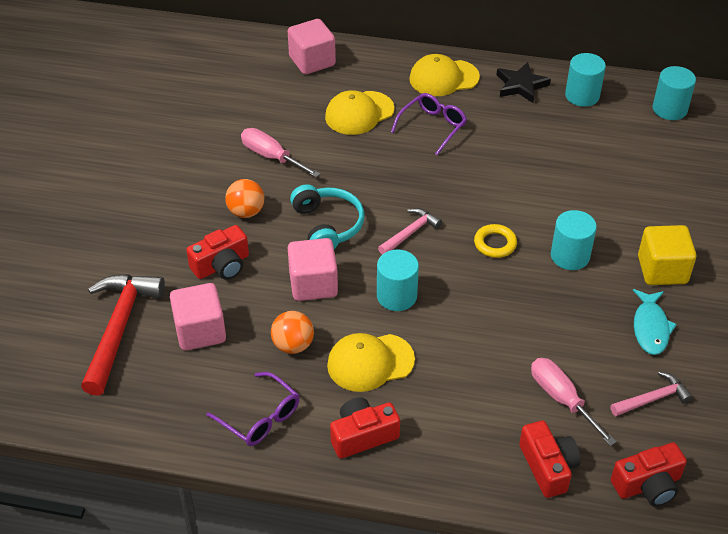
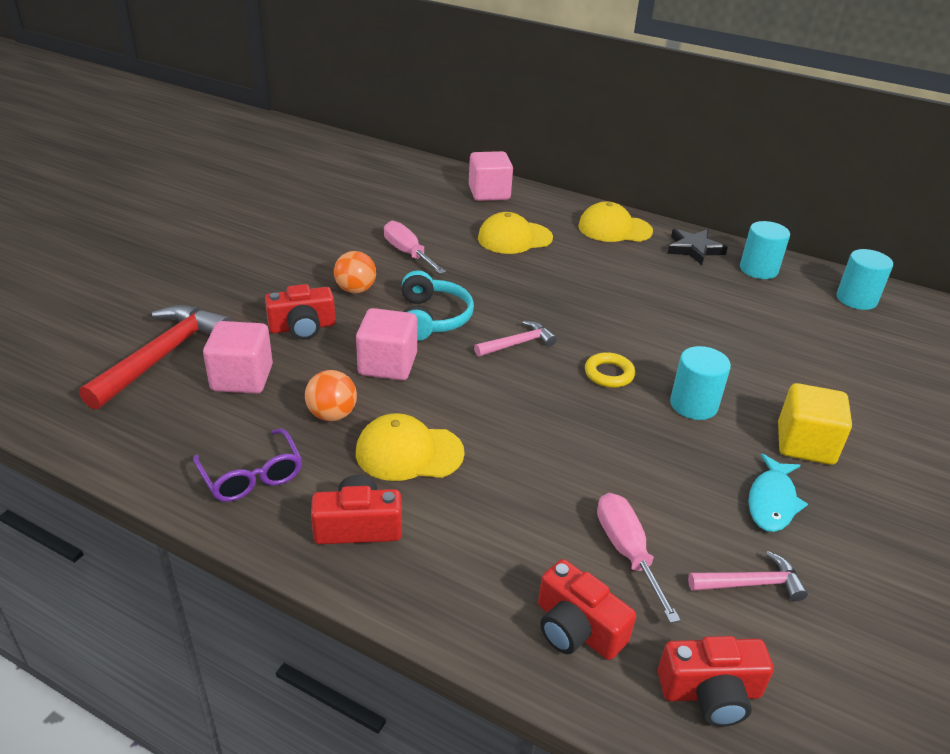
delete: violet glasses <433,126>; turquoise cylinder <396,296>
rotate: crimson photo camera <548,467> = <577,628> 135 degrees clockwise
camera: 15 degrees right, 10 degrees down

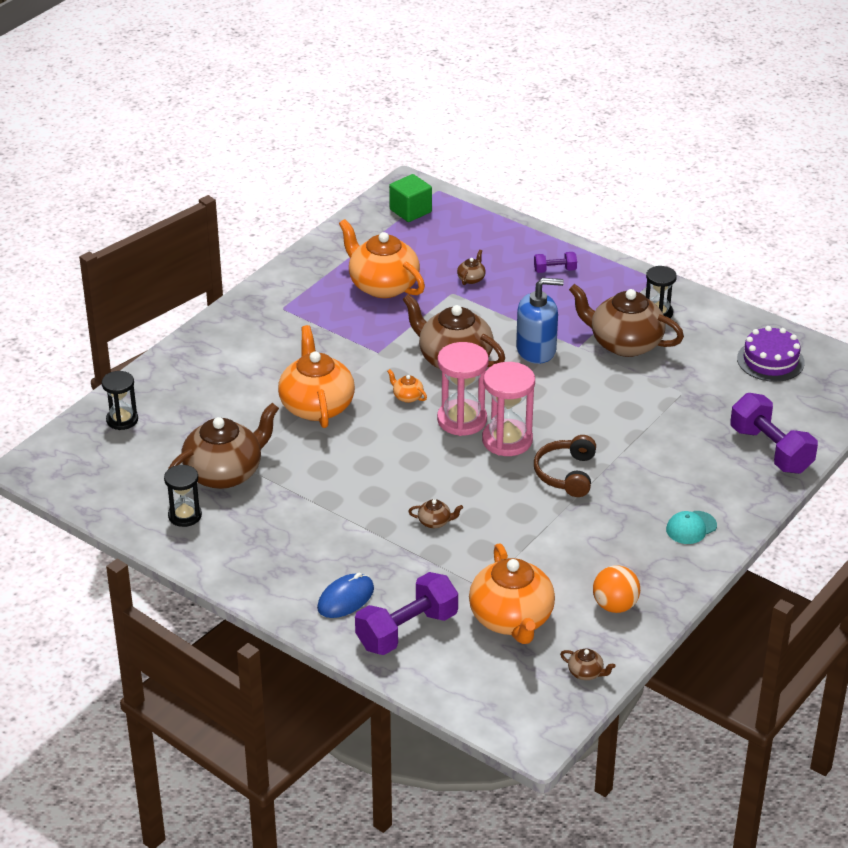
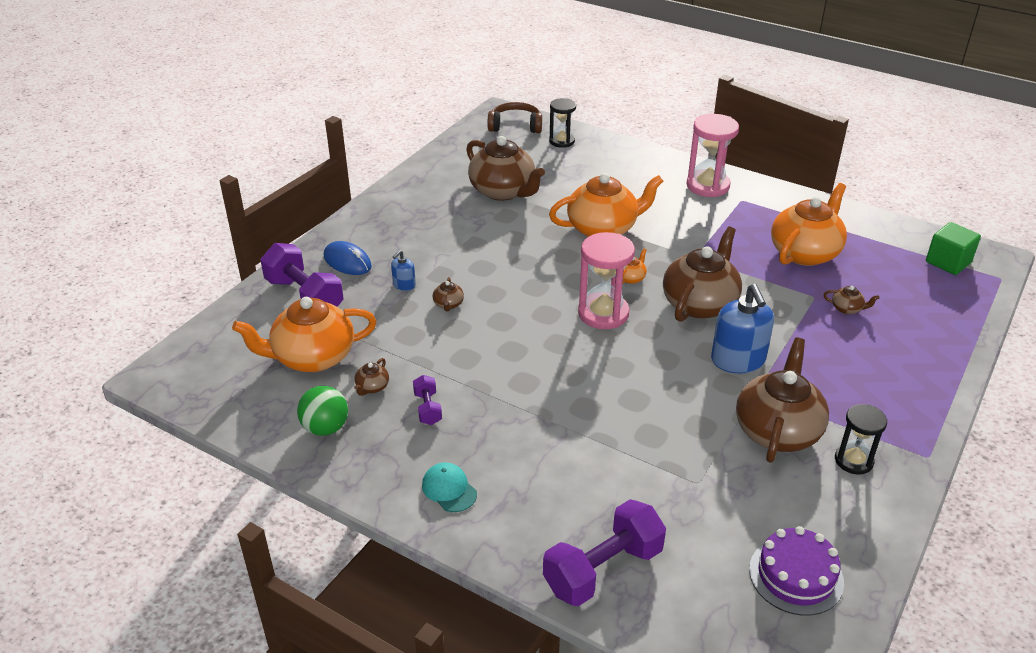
delete: ebony hourglass <185,515>
insert: royal blue soap dispenser <404,285>
move: violet hand weight <555,270> to <427,408>; rosy hourglass <507,440> to <707,186>; brown headphones <566,474> to <515,126>; brown china teapot <586,673> to <372,387>
recolor: orange ball <615,606> to green ball <325,428>
camera: 85 degrees right, 0 degrees up

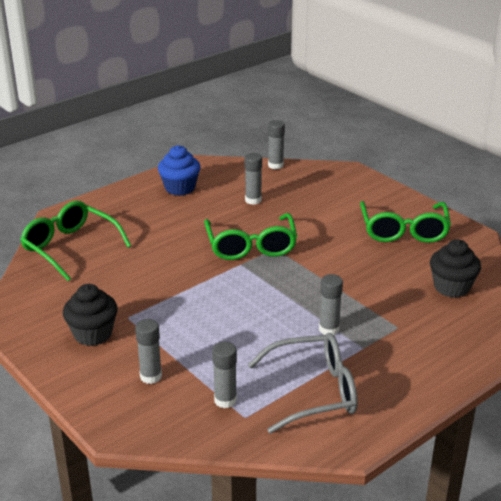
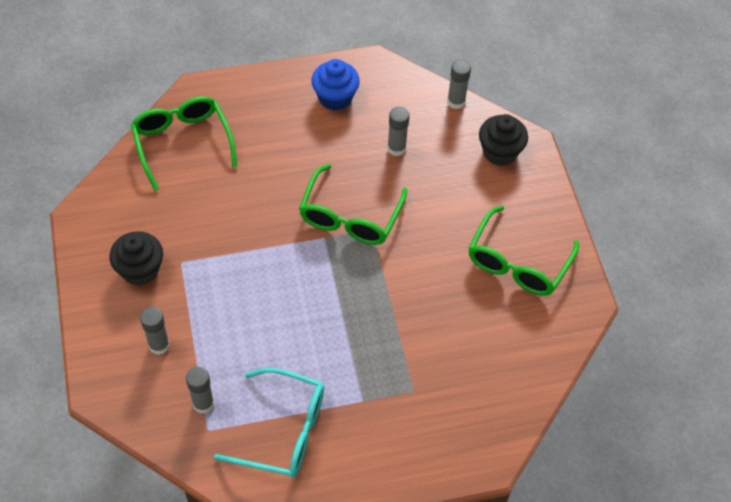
delete: ash-grey glue <329,329>
move: ebony muffin <451,287> to <500,152>
recolor: ash-grey glasses <314,391> to turquoise glasses <284,431>
camera: 25 degrees right, 25 degrees up

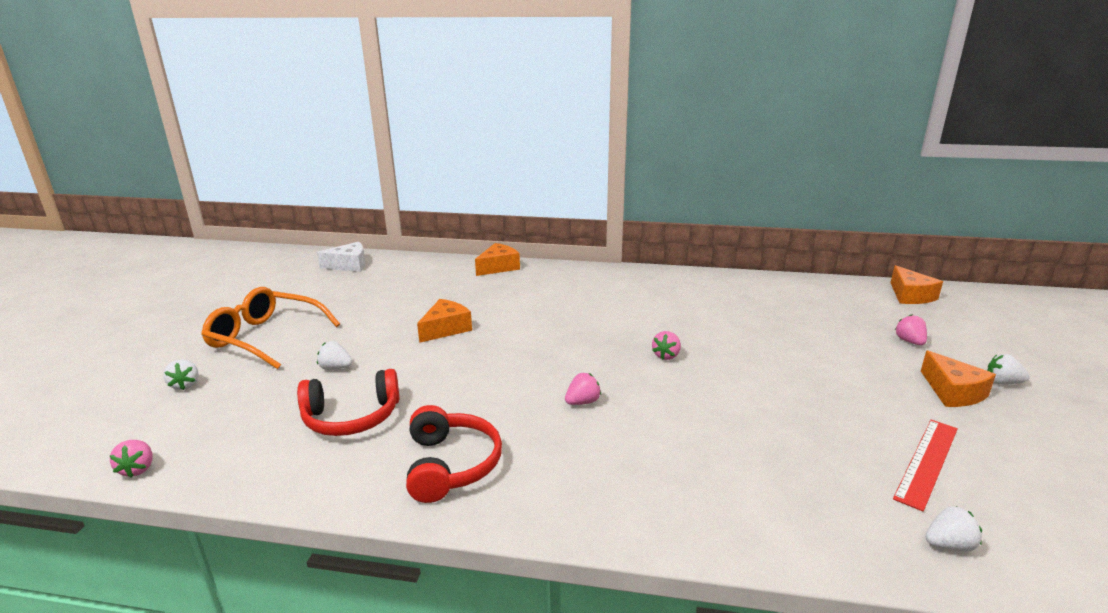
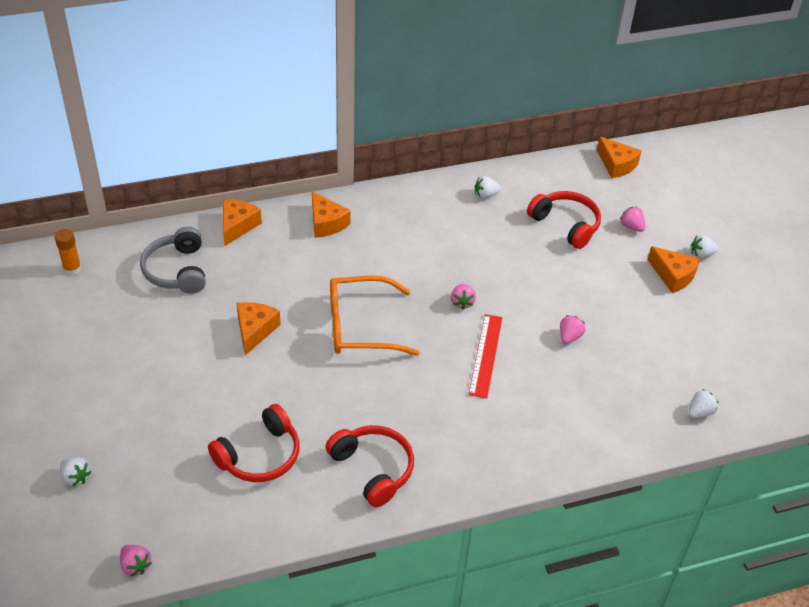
insert: crimson headphones <565,225>; orange cheese <326,223>; ash-grey headphones <177,270>
move: orange glasses <265,337> to <360,326>; pure white strawberry <335,368> to <485,195>; rosy strawberry <582,402> to <569,337>; crimson ruler <927,462> to <486,355>
replace: pure white cheese <349,265> to orange glue <72,269>
camera: 30 degrees left, 20 degrees up

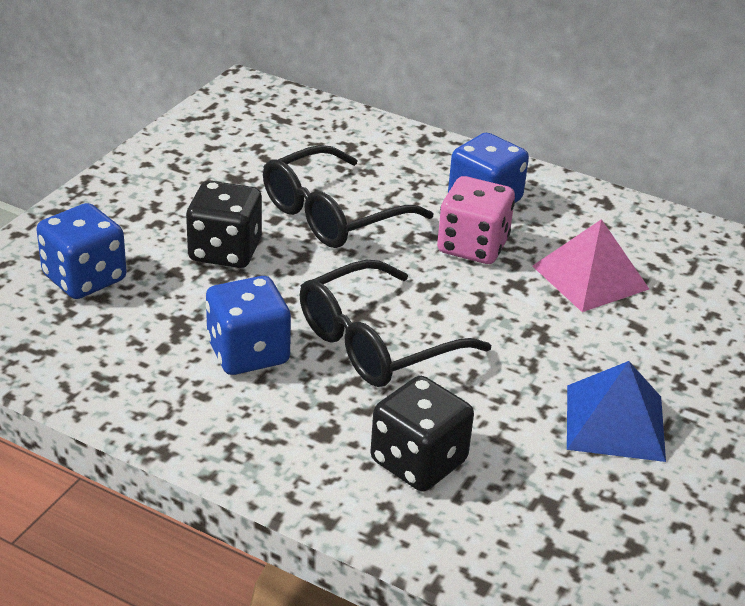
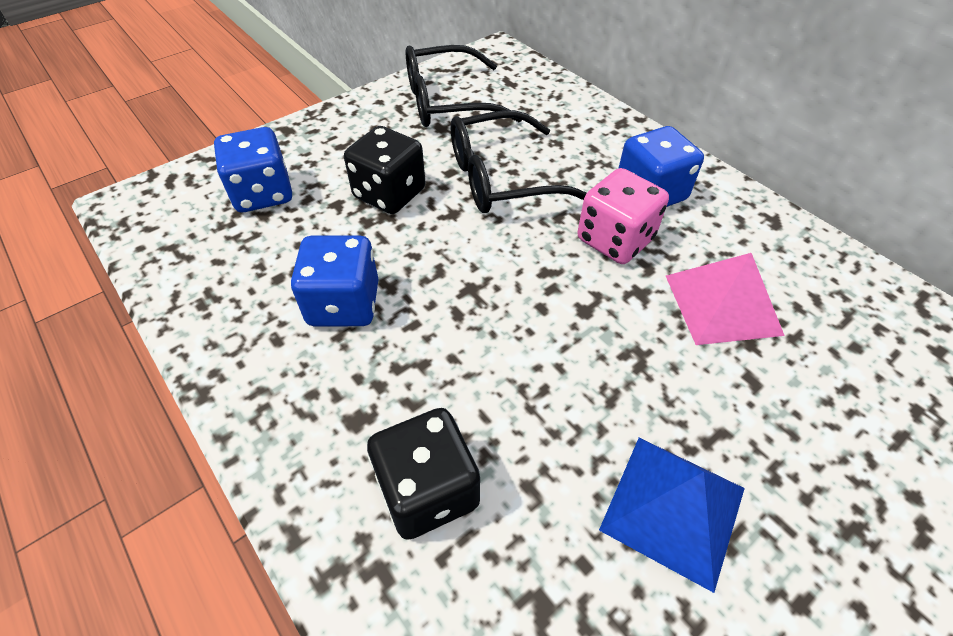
move: ebony glasses <376,342> to <448,102>
camera: 25 degrees right, 15 degrees up

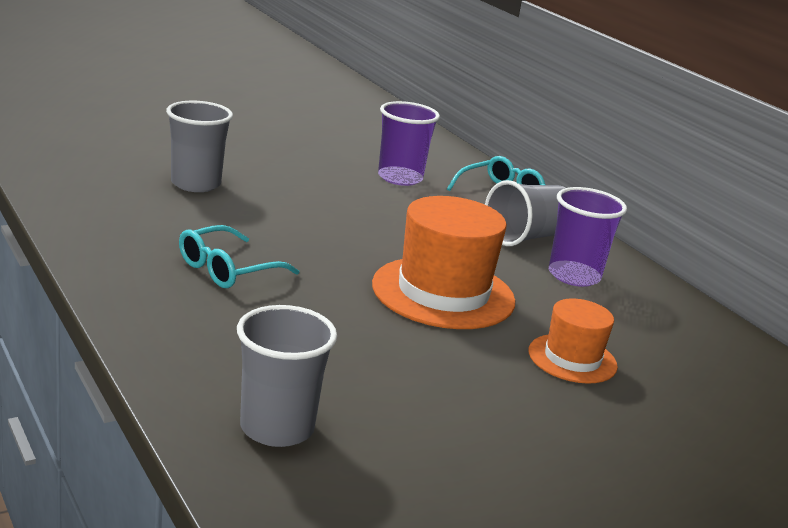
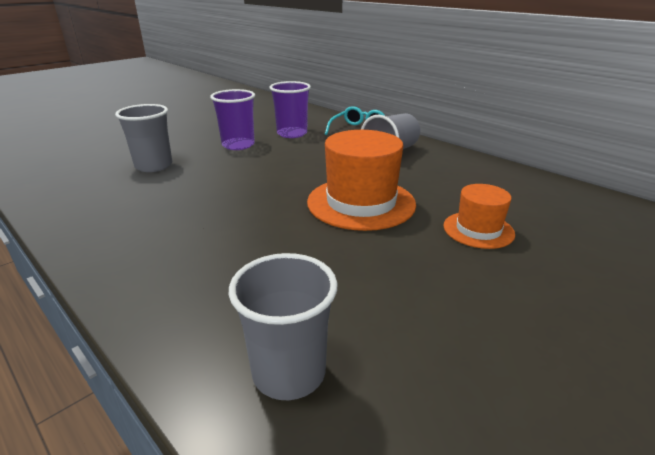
delete: turquoise glasses <228,269>
move: violet cup <574,276> to <238,145>
camera: 10 degrees left, 5 degrees up

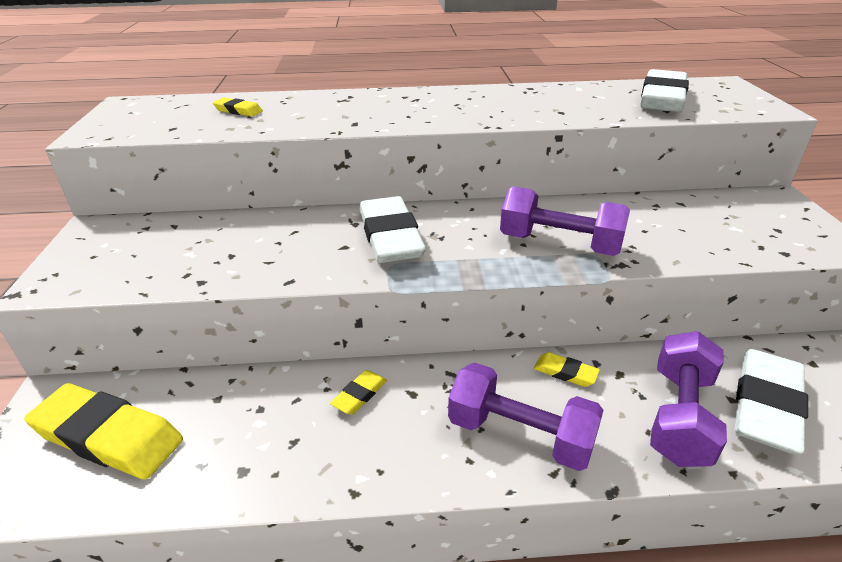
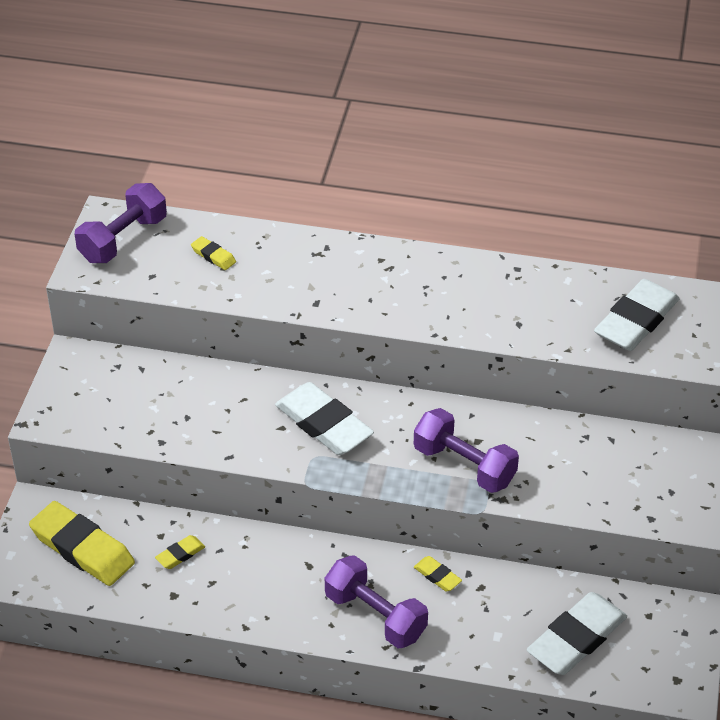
move: violet hand weight <679,416> to <123,239>; bright yellow eraser <359,395> to <180,554>
rotate: pure white eraser <390,237> = <324,424> 45 degrees counterclockwise
camera: 15 degrees right, 10 degrees up

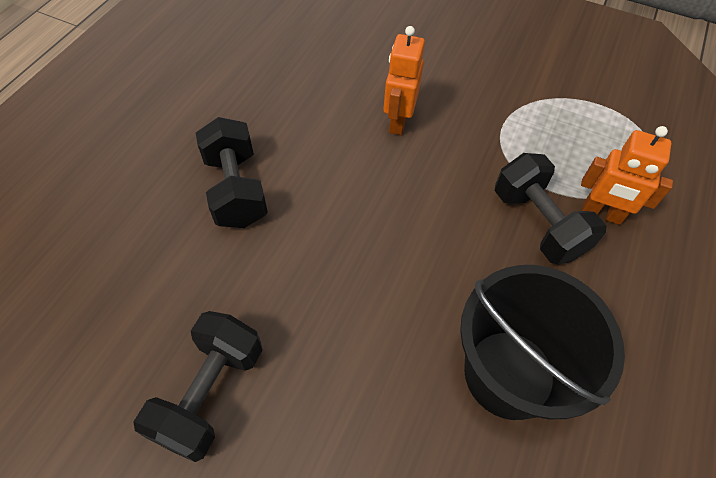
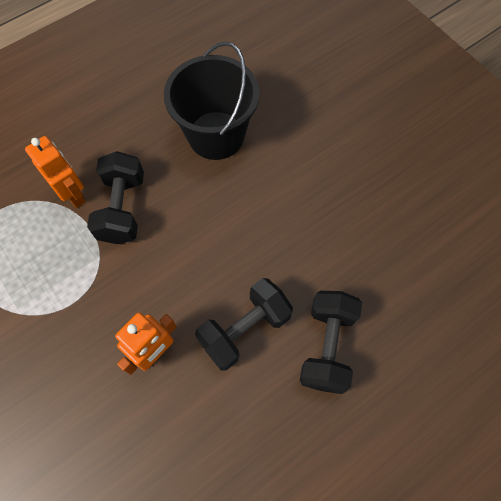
move: ebony hand weight <210,393> to <244,329>
camera: 150 degrees left, 10 degrees up

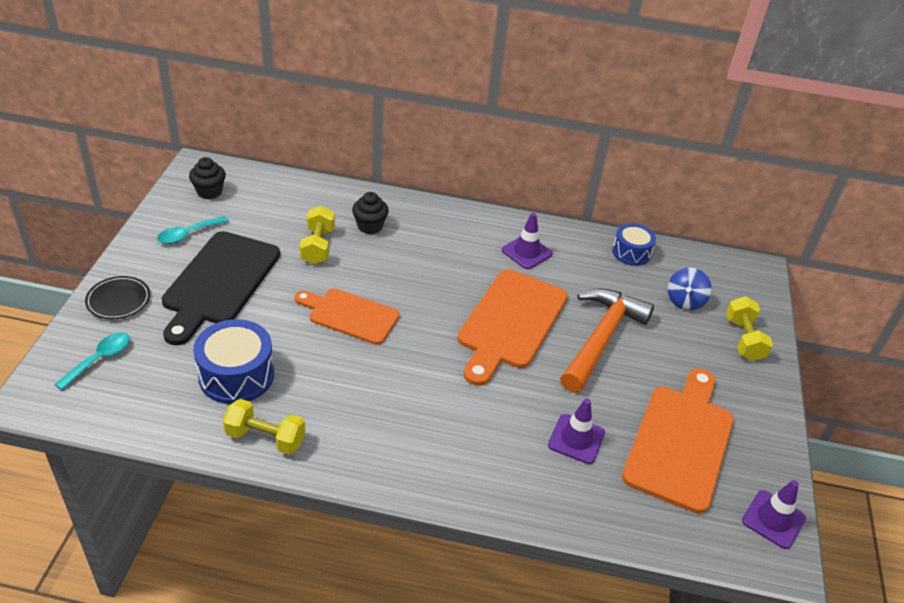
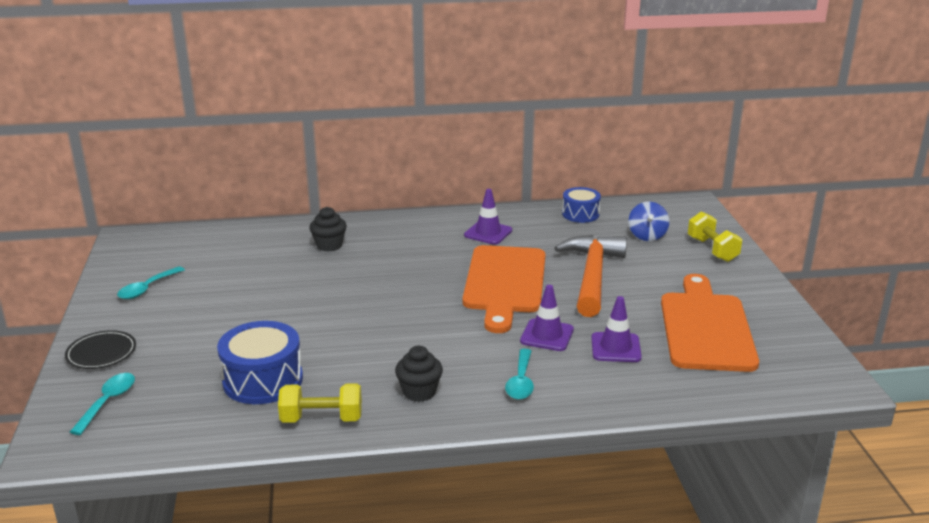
delete: bright yellow hand weight <318,246>; ebony cutting board <219,282>; orange cutting board <350,315>
insert: turquoise teaspoon <521,381>
move: ebony muffin <209,192> to <419,392>; violet traffic cone <773,519> to <547,335>
camera: 15 degrees left, 15 degrees down

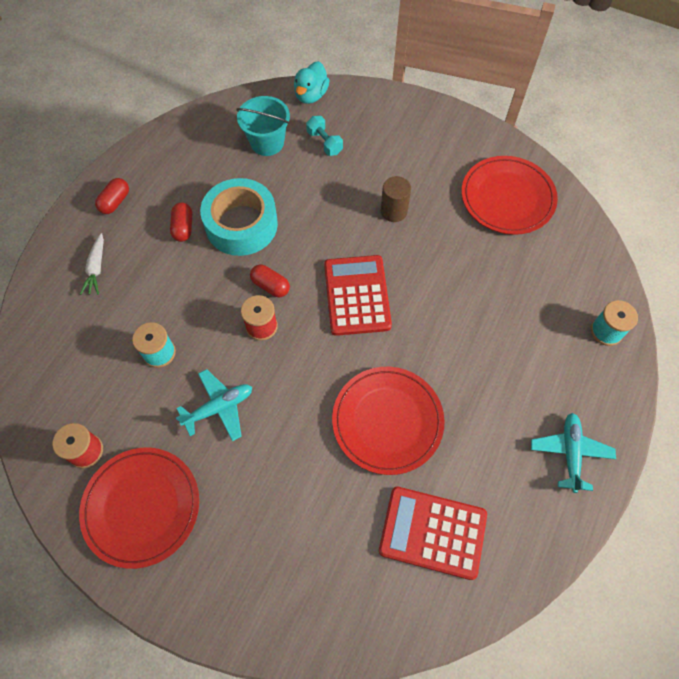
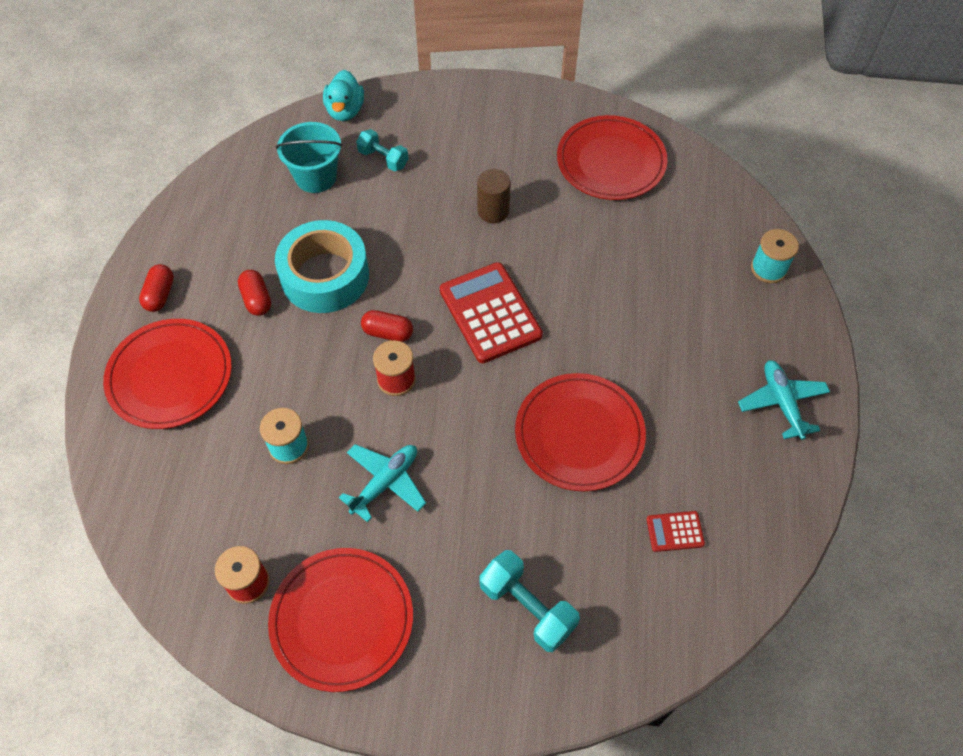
insert: turquoise hand weight <527,607>
replace: pure white toy carrot <96,268> to crimson plate <170,376>
resize: crimson pocket calculator <432,532> = <675,531> x0.47
camera: 20 degrees left, 5 degrees down

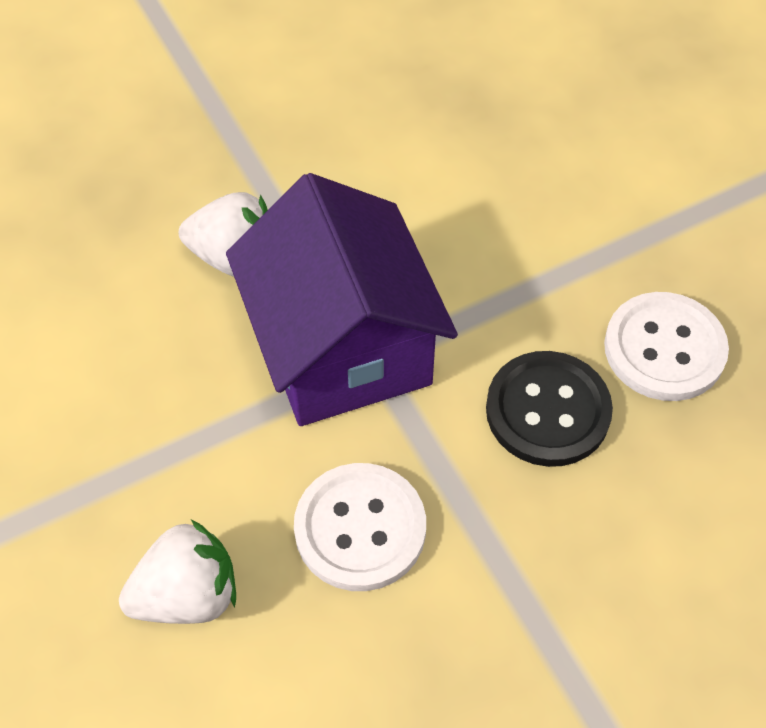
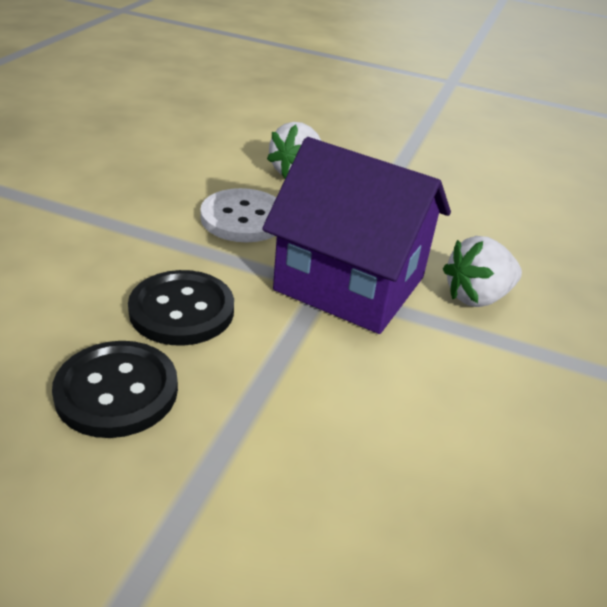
recolor: pure white sewing button <664,349> to ebony sewing button <117,391>
camera: 135 degrees right, 20 degrees down

